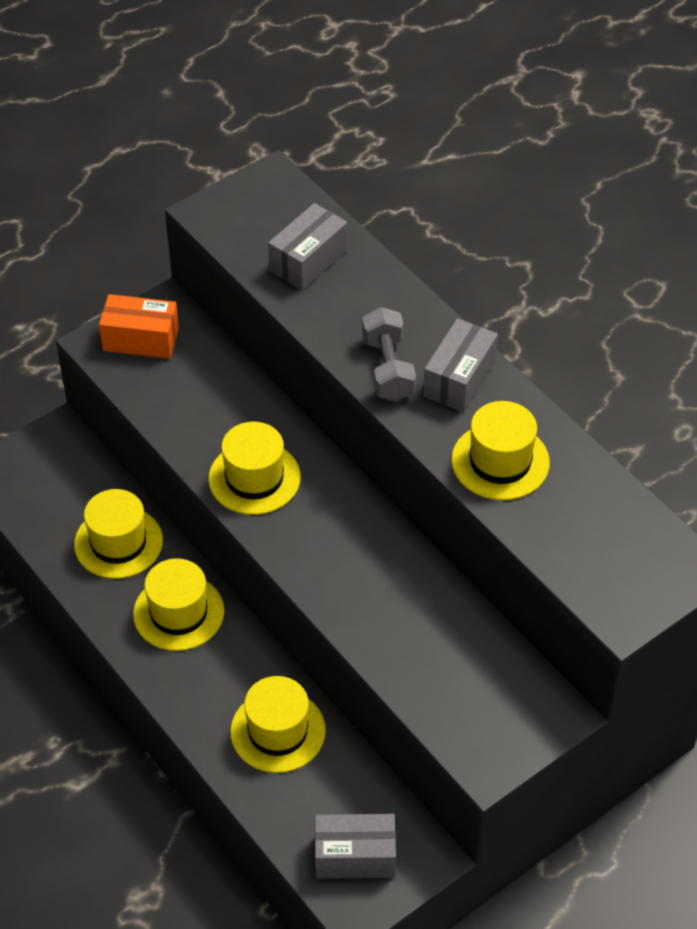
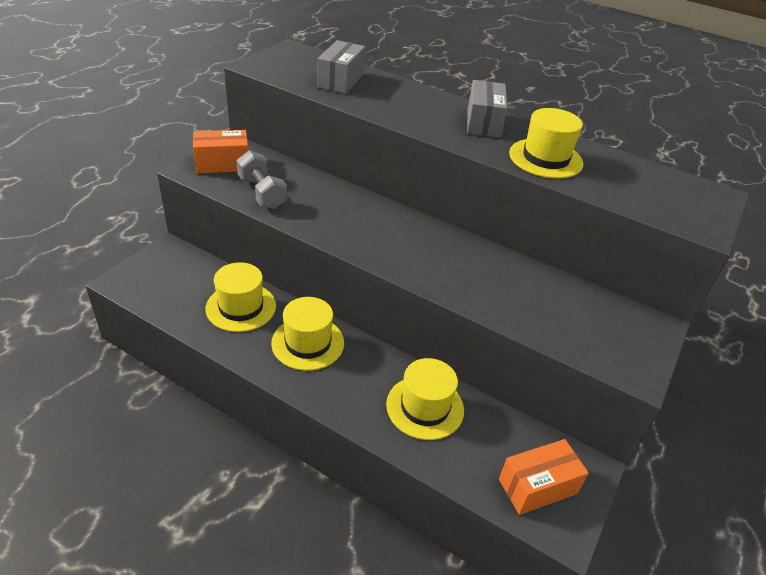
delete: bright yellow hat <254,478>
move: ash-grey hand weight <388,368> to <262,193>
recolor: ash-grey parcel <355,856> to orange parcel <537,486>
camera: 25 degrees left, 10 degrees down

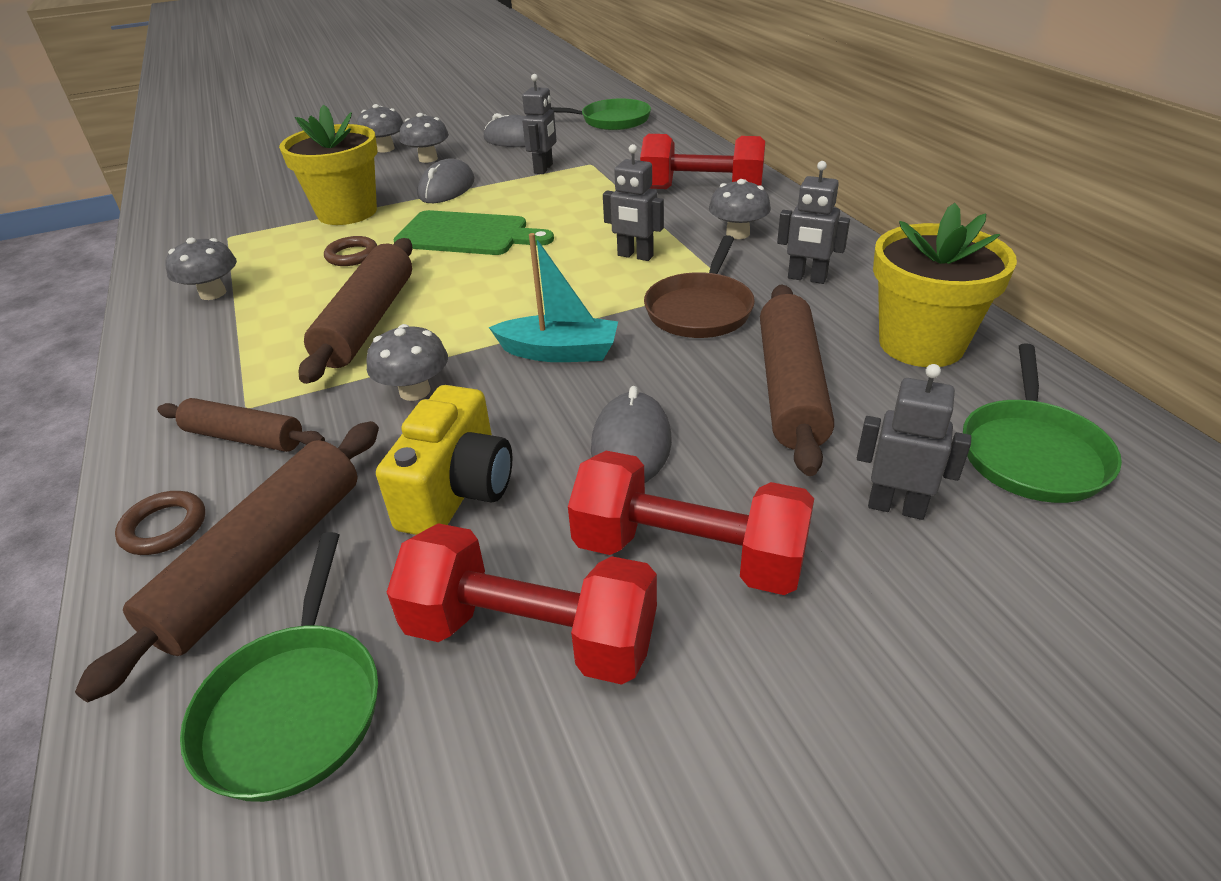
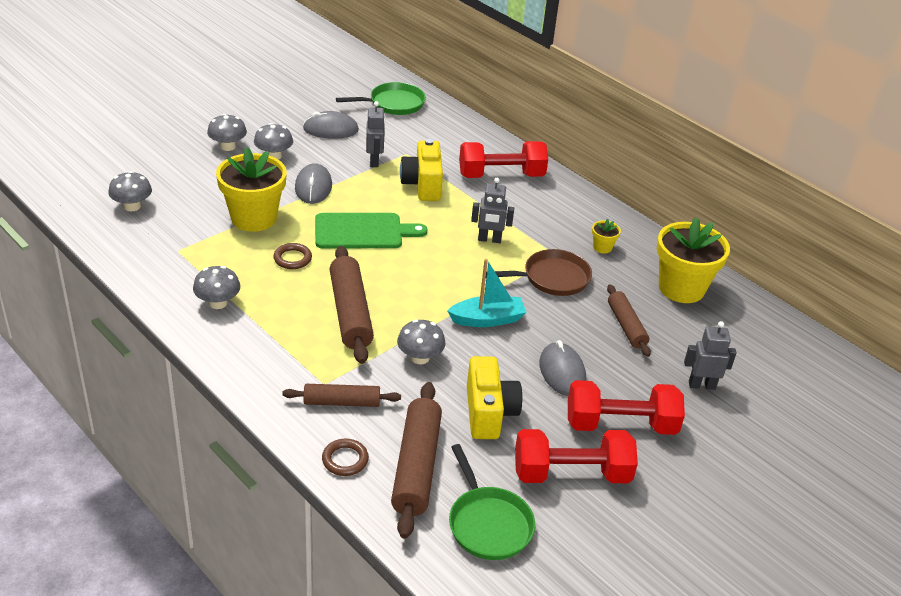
delete: green pan <1031,453>
insert: bright yellow photo camera <423,185>
move: ash-grey mushroom <737,234> to <132,206>
replace: ash-grey robot figure <806,278> to bright yellow potted plant <602,247>
rotate: brown pan <700,309> = <552,278> 105 degrees counterclockwise
resize: brown pastry roller <790,388> = <626,326> x0.62
camera: 25 degrees left, 0 degrees up

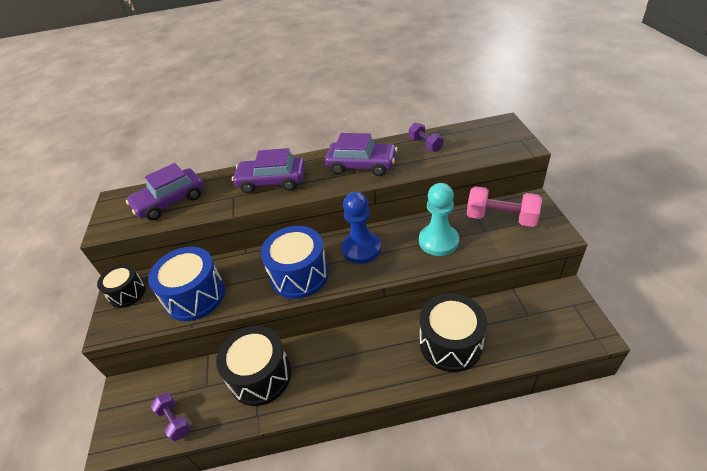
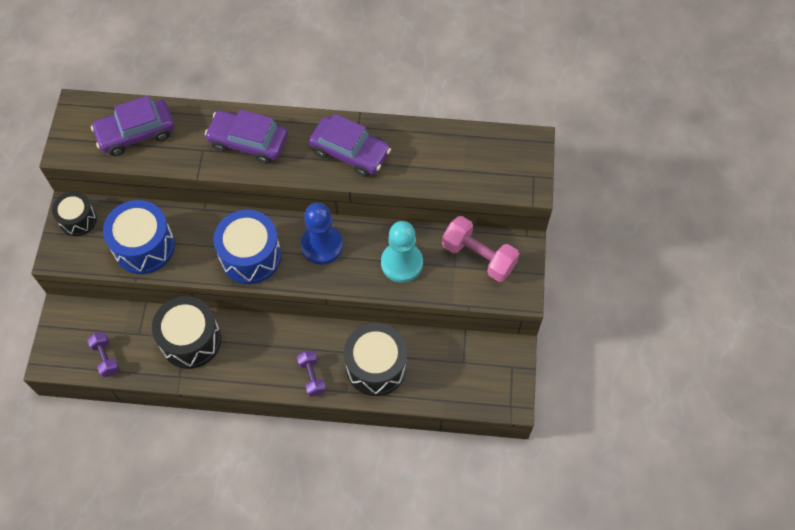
move: violet hand weight <425,144> to <312,376>
camera: 10 degrees right, 20 degrees up

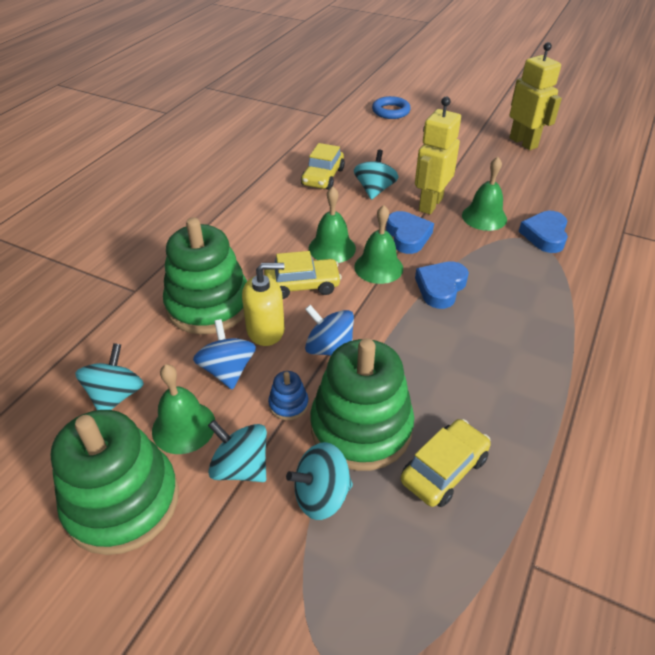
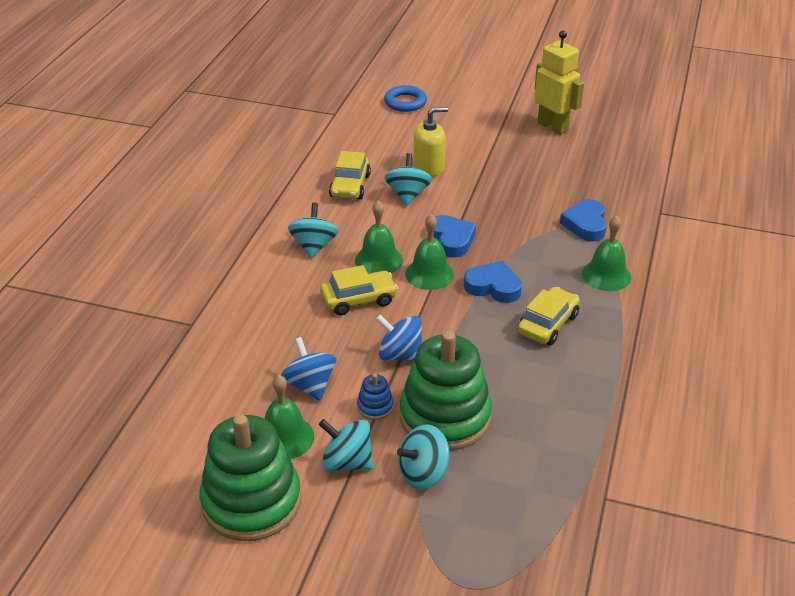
delete: bright yellow robot figure <430,204>; green stacking toy <208,305>
move: green hand bell <484,217> to <606,275>; bright yellow soap dispenser <266,330> to <429,167>; turquoise whirligig <116,395> to <314,246>; bright yellow toy car <444,469> to <547,324>
rotate: royal blue heart shape <440,287> = <493,287> 90 degrees clockwise
camera: 10 degrees left, 5 degrees down

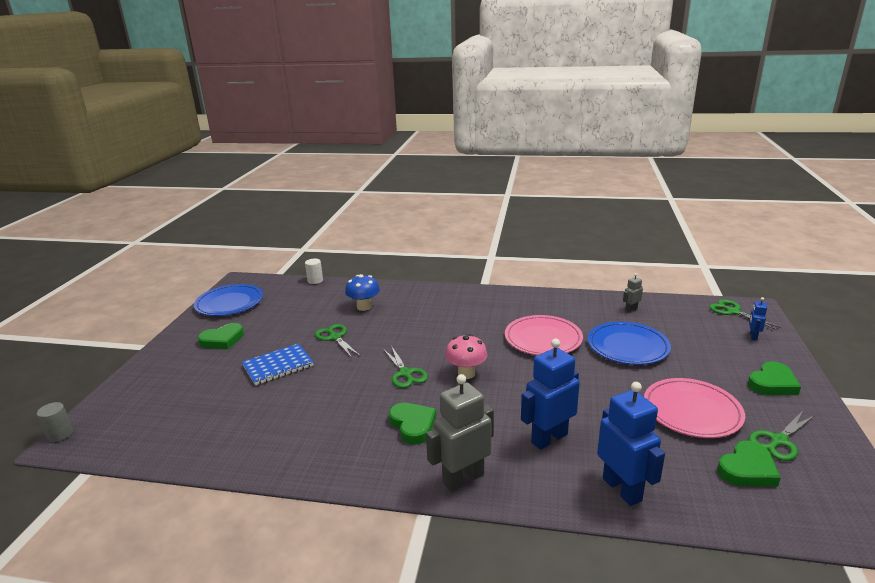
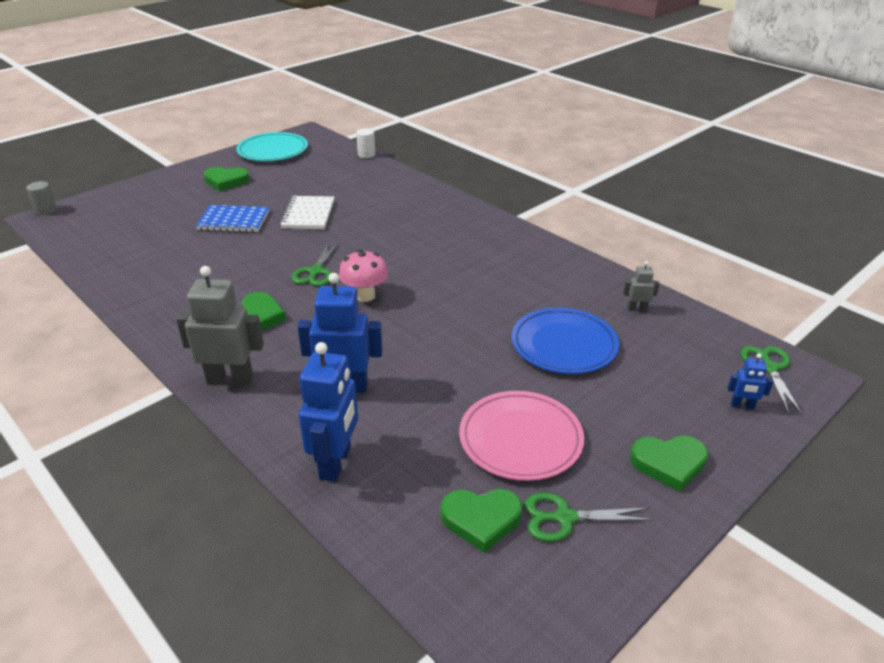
delete: royal blue mushroom <364,307>; rosy plate <543,339>
replace: green pair of scissors <335,337> to pure white exercise book <308,214>
recolor: royal blue plate <229,303> to turquoise plate <273,151>
rotate: royal blue robot figure <753,336> = <742,406> 135 degrees counterclockwise
camera: 35 degrees right, 10 degrees up

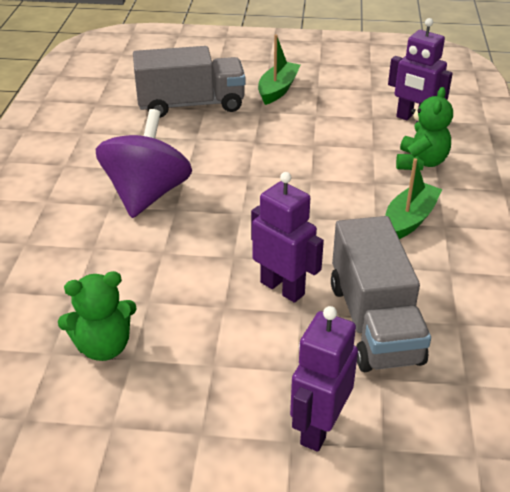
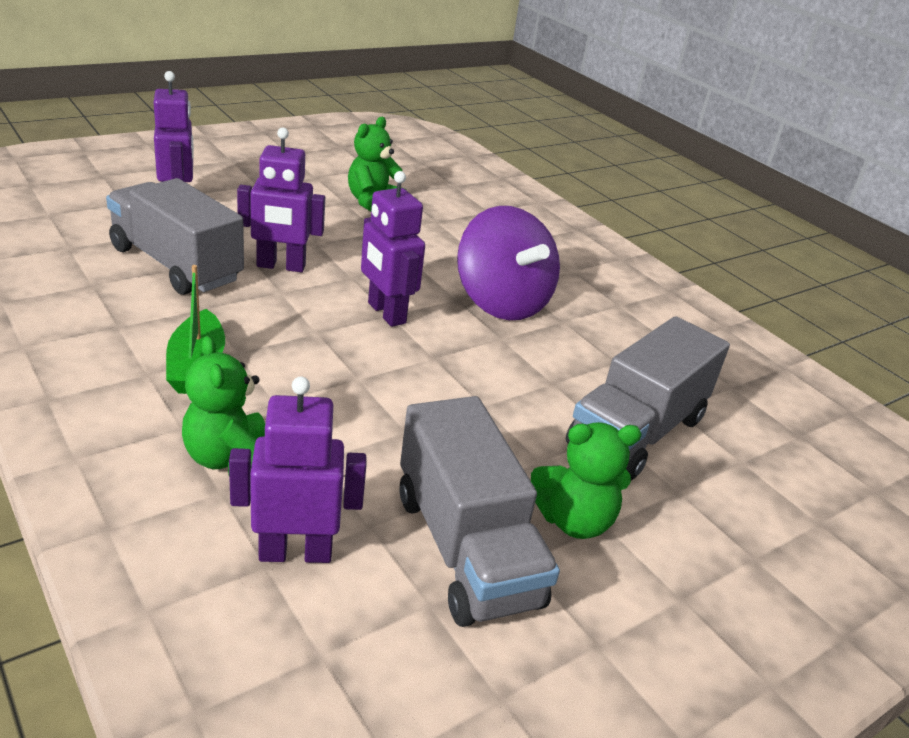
insert: violet robot figure <386,313>; ash-grey lorry <466,548>
replace: green boat <278,89> to green stuffed bear <573,520>
camera: 135 degrees right, 5 degrees down

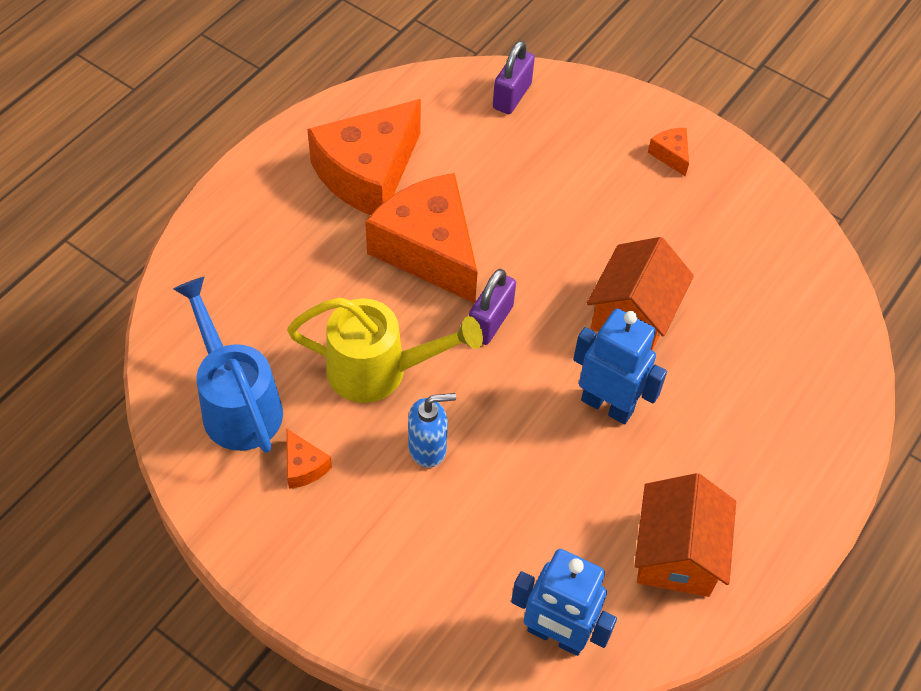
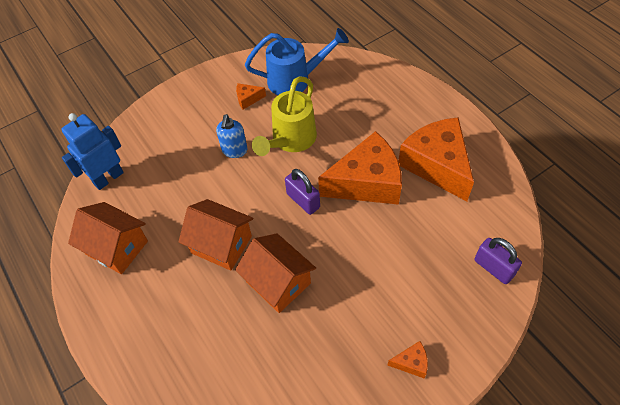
replace: royal blue robot figure <607,405> to orange cottage <221,244>
camera: 115 degrees right, 0 degrees up

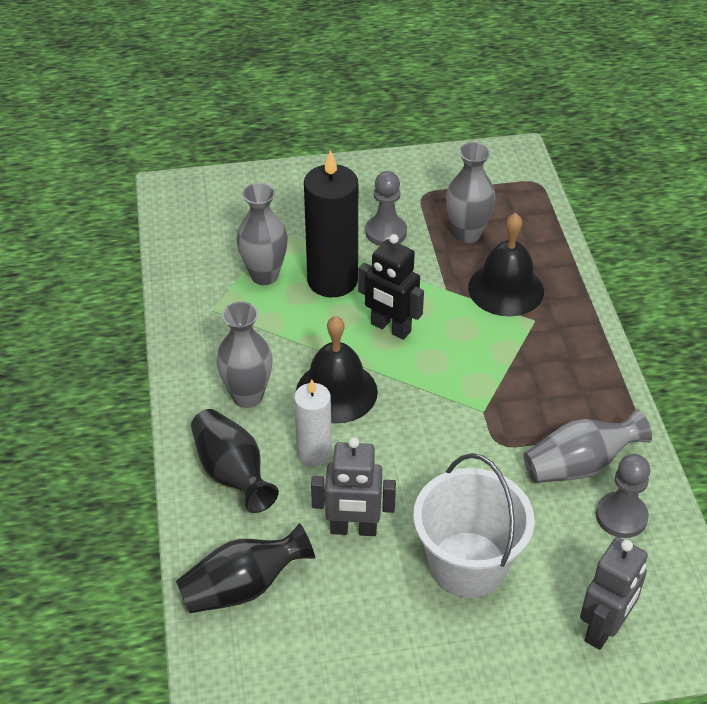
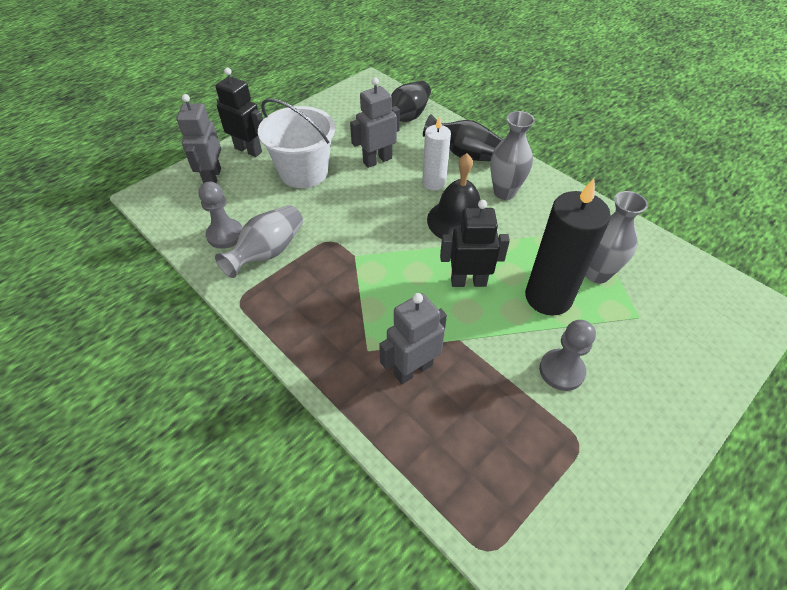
delete: ash-grey vase <467,234>
insert: ebony robot figure <248,150>
replace: ebony hand bell <506,289> to ash-grey robot figure <413,369>
camera: 145 degrees right, 5 degrees up

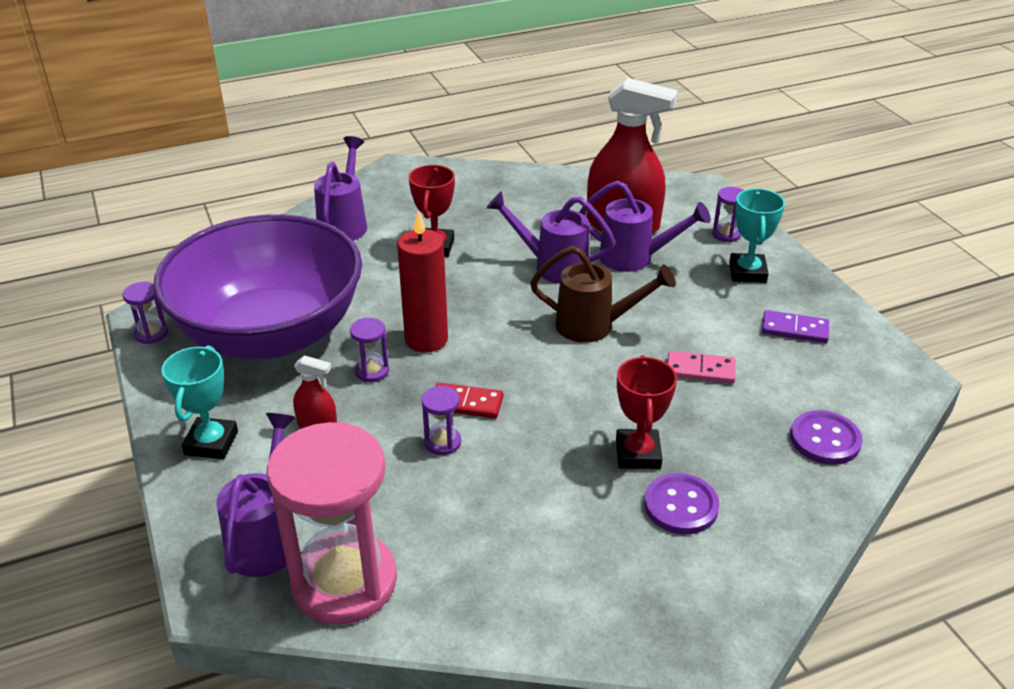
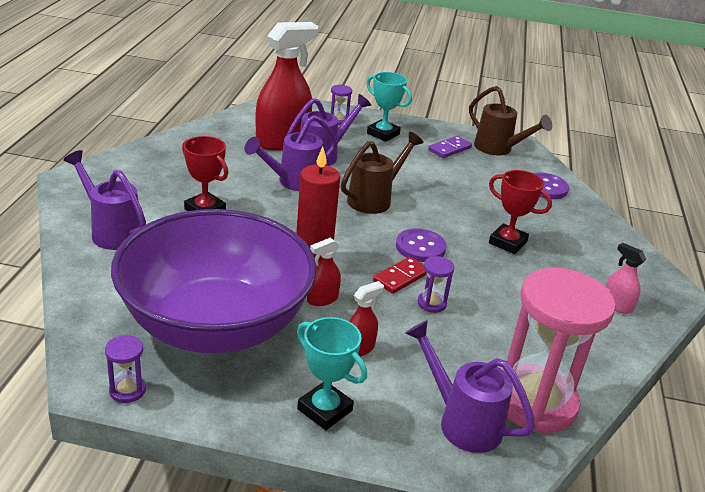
delete: rosy domino piece <700,370>
insert: brown sprinkling can <498,149>; rosy spray cleaner <617,305>
move: violet sewing button <681,506> to <420,247>
replace: violet hourglass <372,371> to crimson spray cleaner <322,299>
camera: 60 degrees left, 5 degrees down

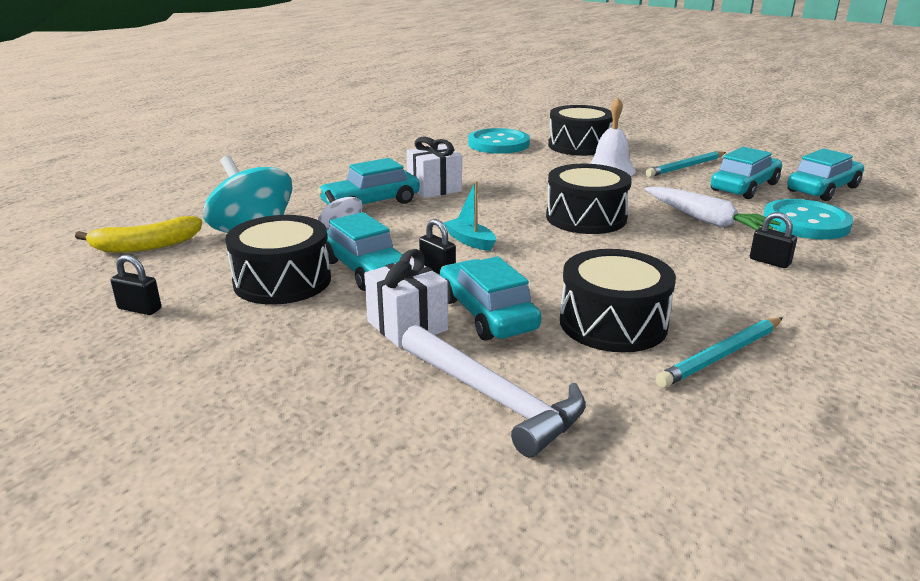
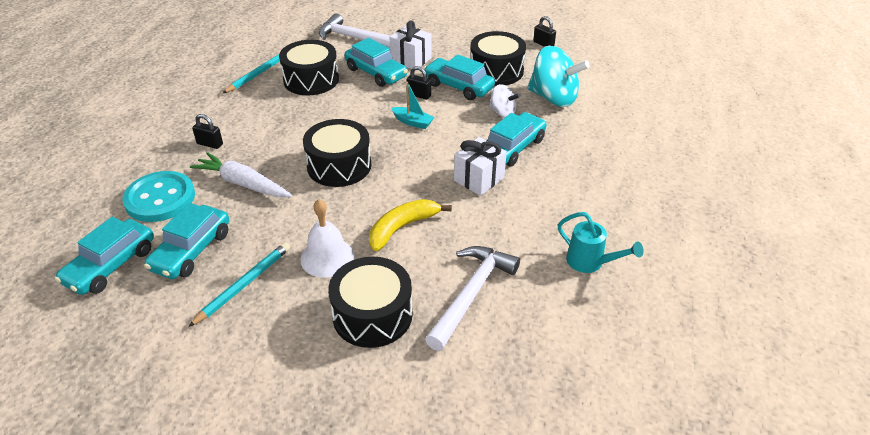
insert: turquoise sprinkling can <590,262>
move: bright yellow banana <145,246> to <402,228>
replace: turquoise sewing button <498,144> to pure white claw hammer <471,294>
rotate: ebony lock <139,309> = <543,44> 45 degrees clockwise
camera: 160 degrees right, 15 degrees up

